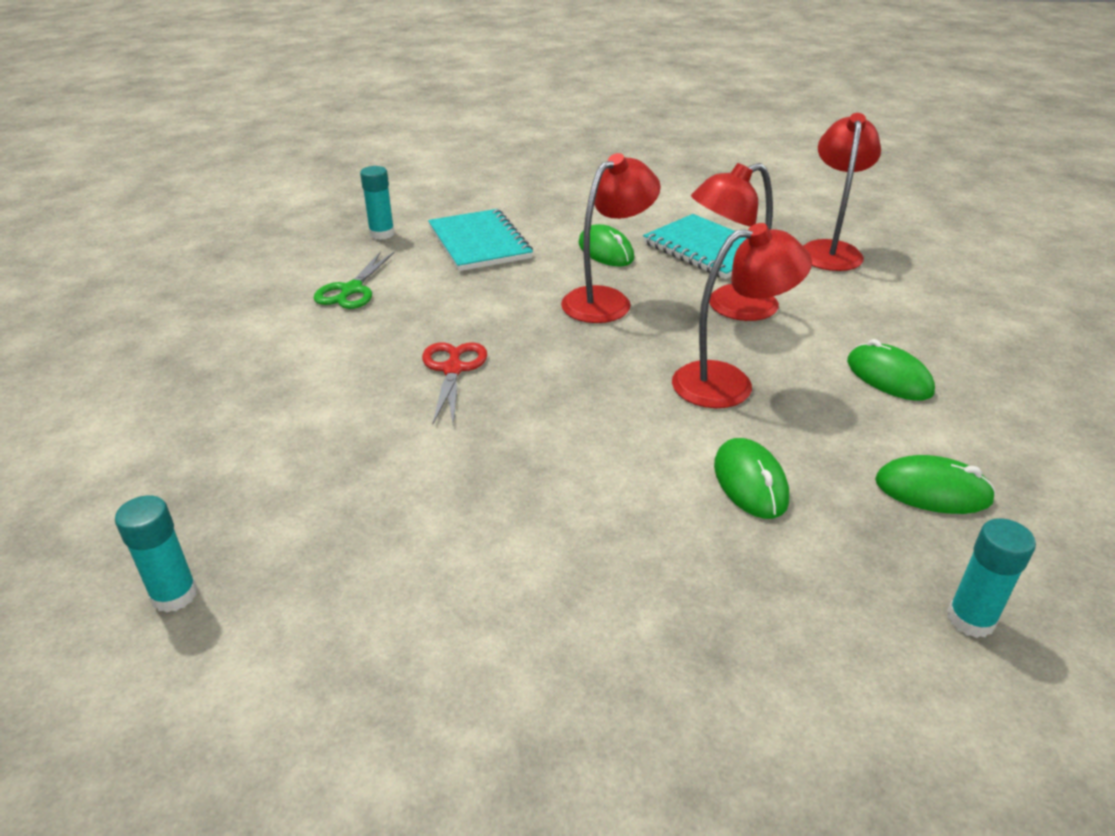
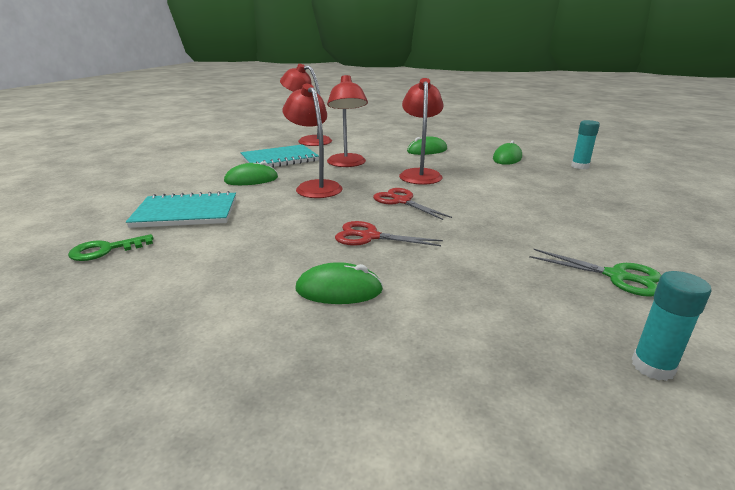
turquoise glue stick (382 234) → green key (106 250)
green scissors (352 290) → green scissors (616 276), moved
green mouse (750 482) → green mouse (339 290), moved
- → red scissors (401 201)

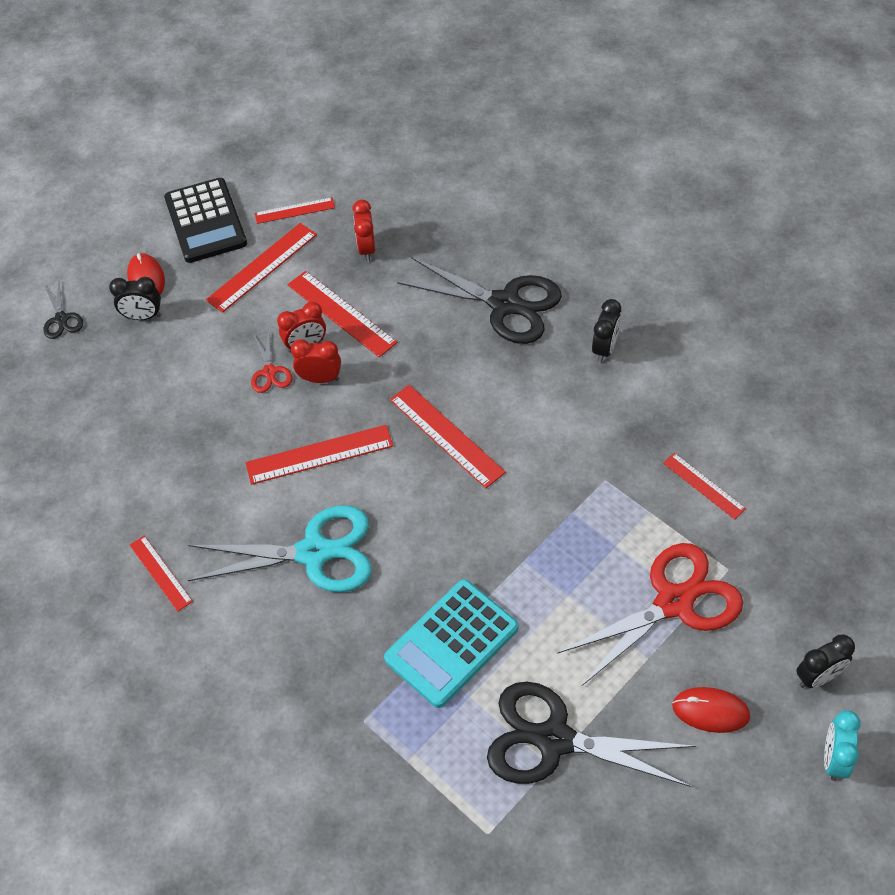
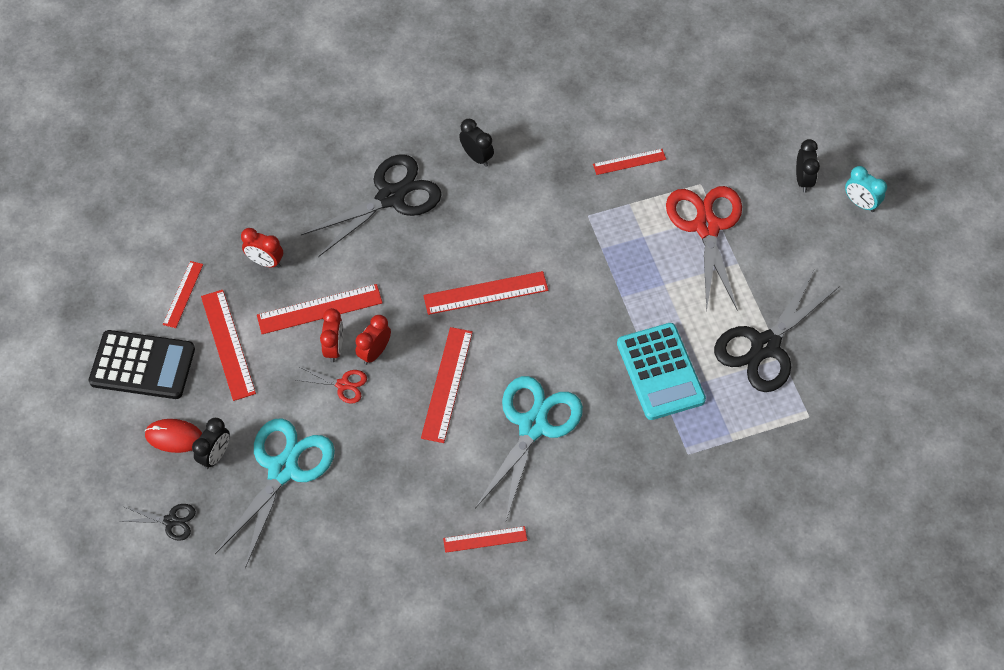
red mouse (710 711) → -
- → turquoise scissors (283 469)

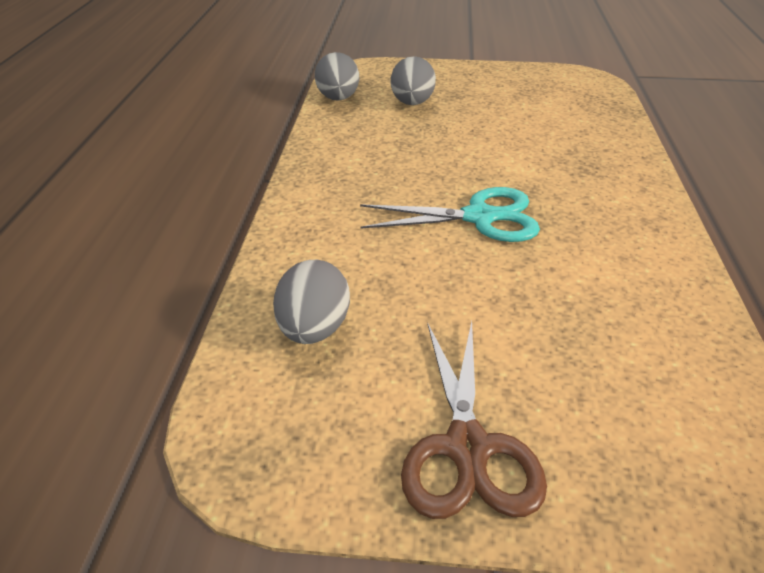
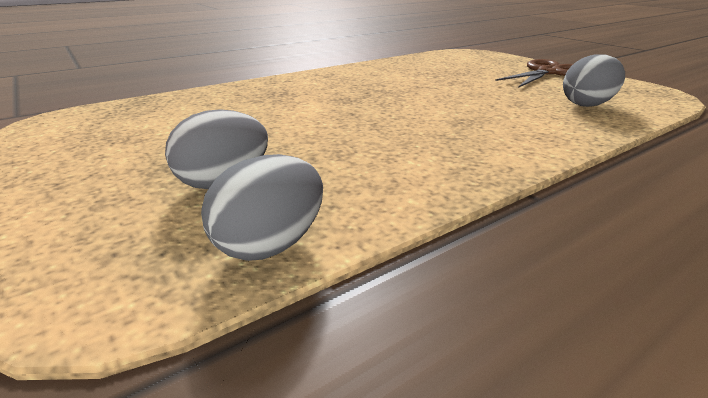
turquoise scissors (479 217) → -

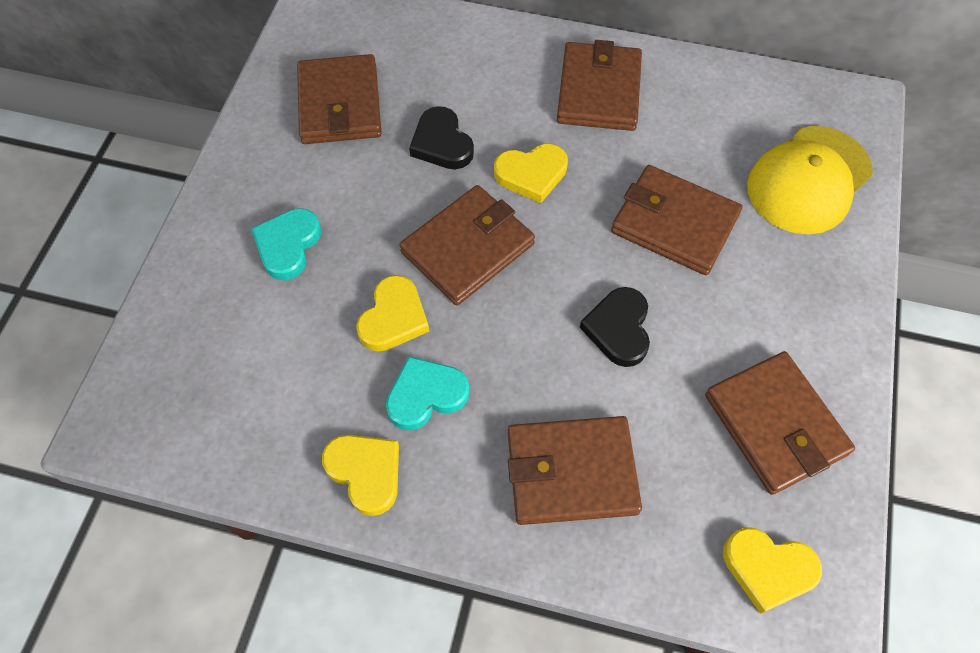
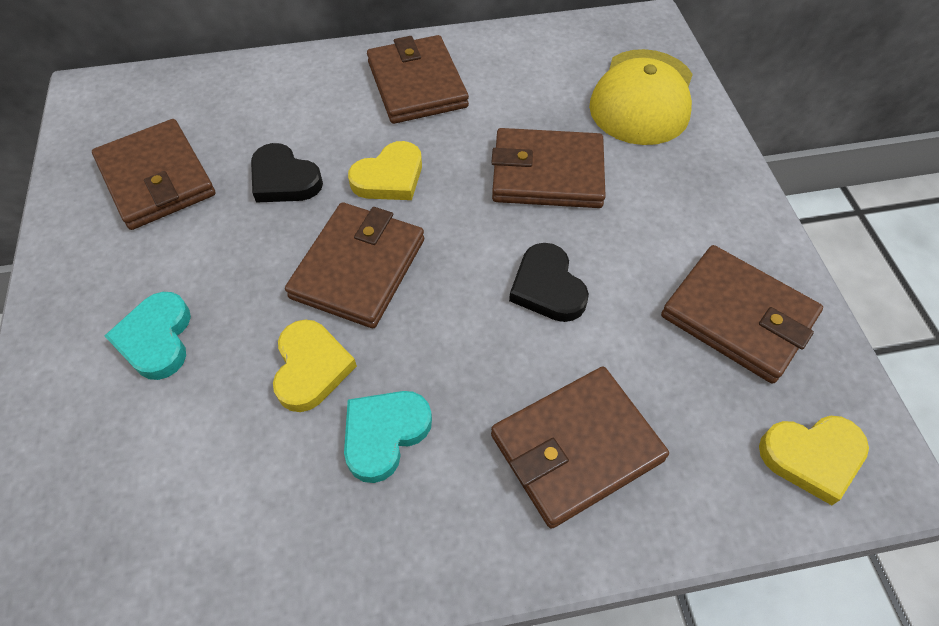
yellow heart (365 472) → -

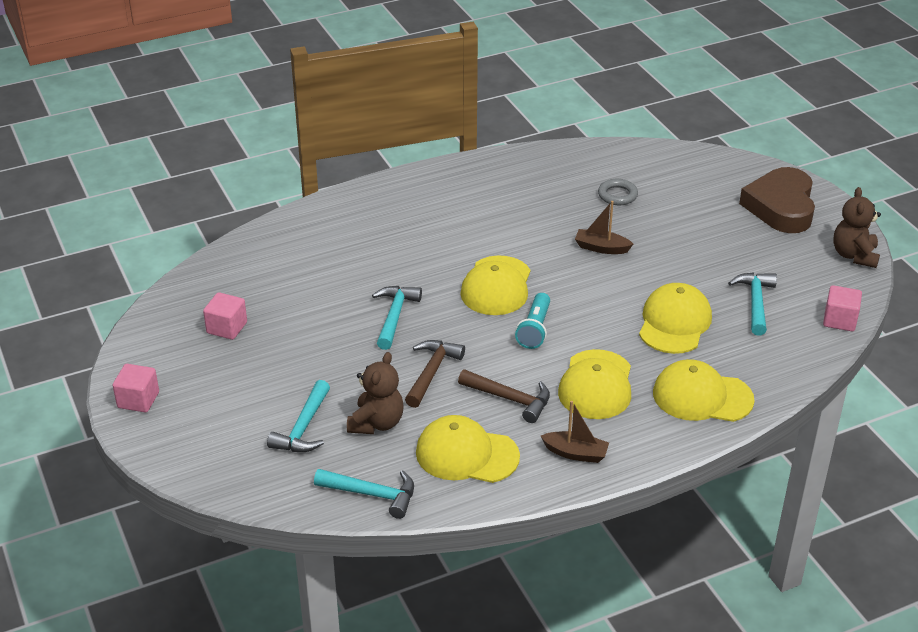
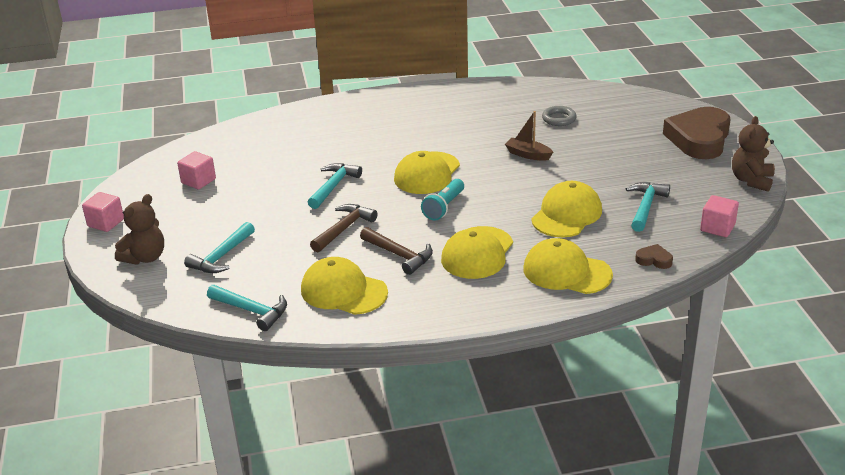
brown teddy bear (376 423) → brown teddy bear (145 257), moved
brown boat (575 453) → -
- → brown heart (654 260)

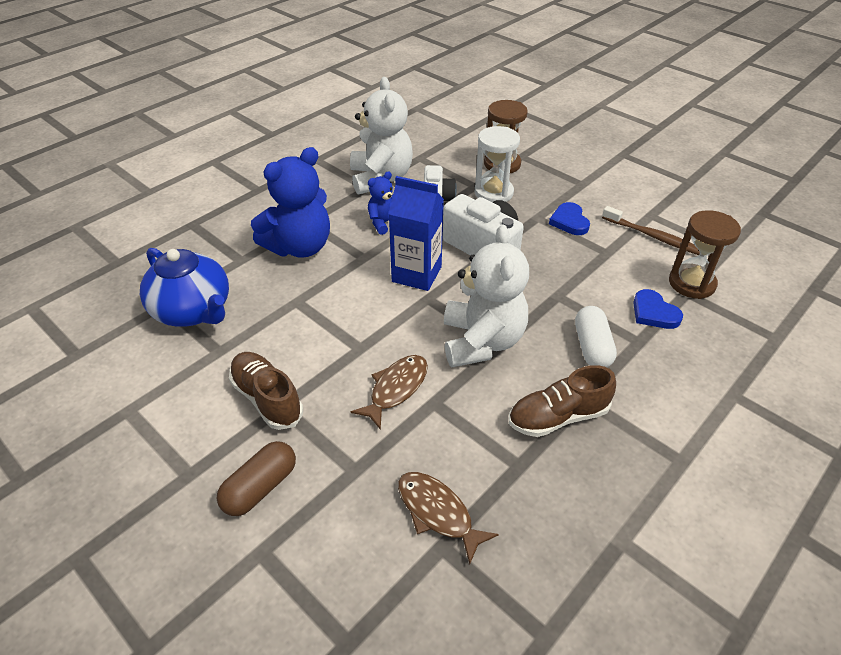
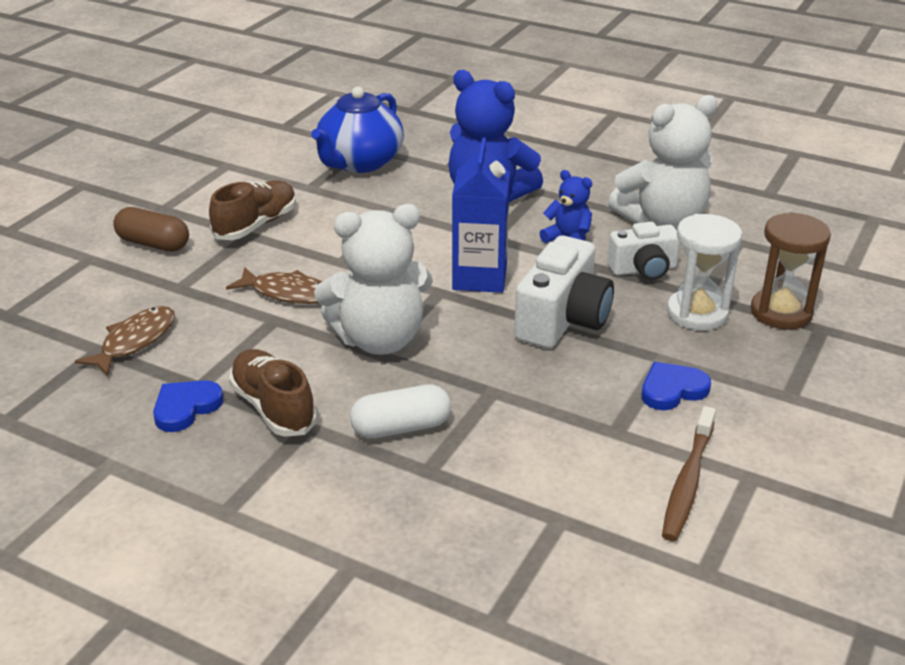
brown hourglass (691 283) → -
blue heart (654 313) → blue heart (186 407), moved

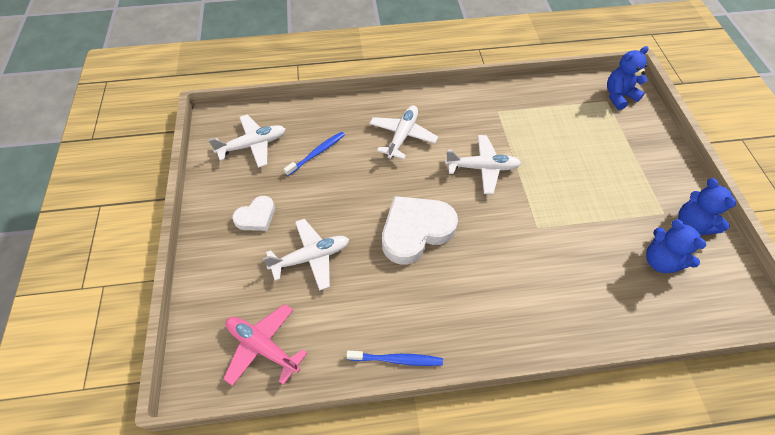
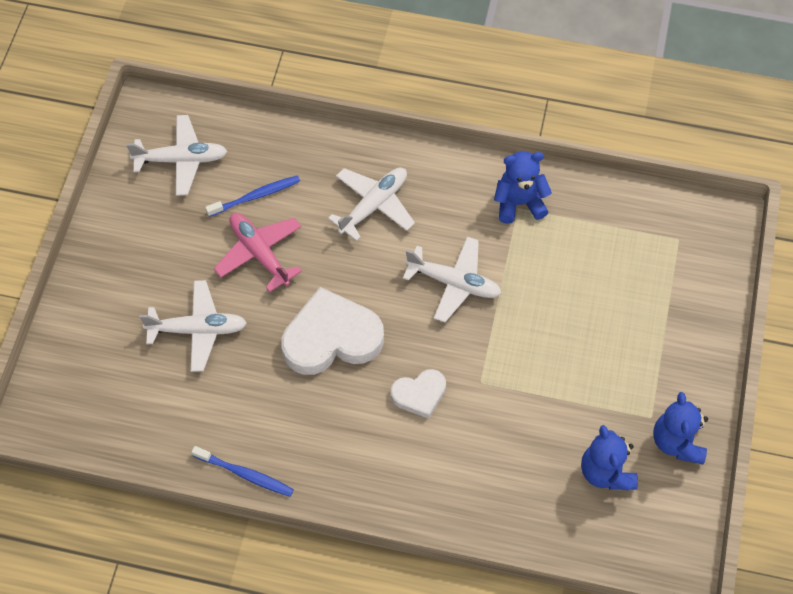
blue teddy bear (619 96) → blue teddy bear (519 203), moved
white heart (256 216) → white heart (419 394), moved
pink plane (262 346) → pink plane (259 253), moved

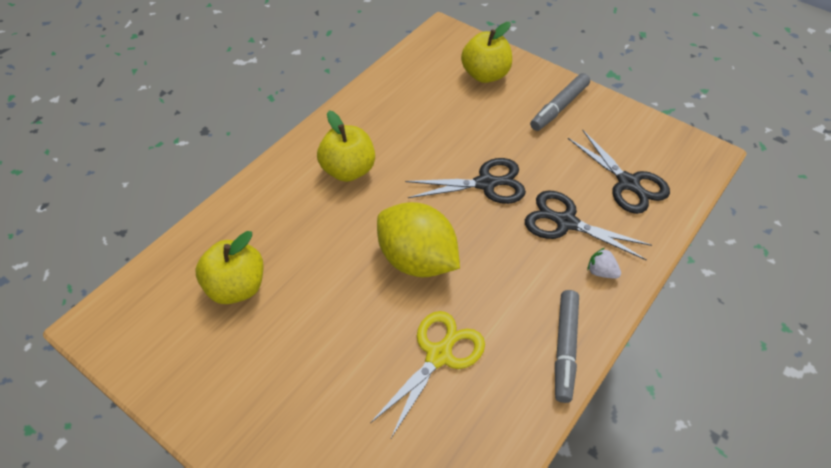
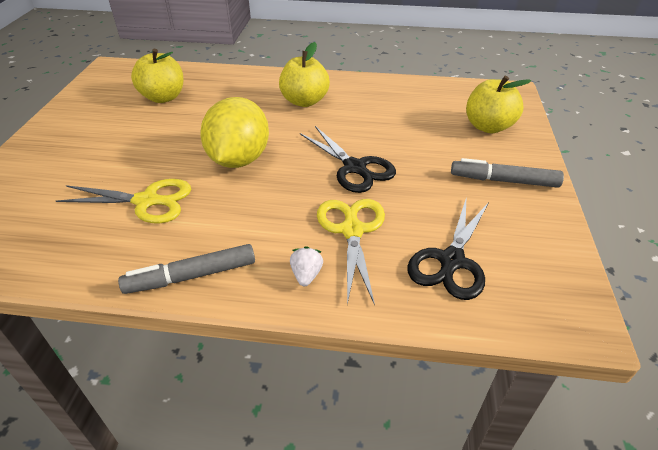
black scissors (565 222) → yellow scissors (352 230)

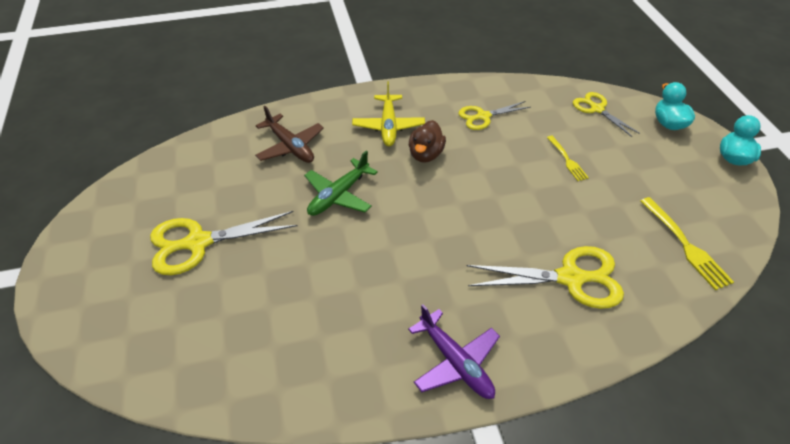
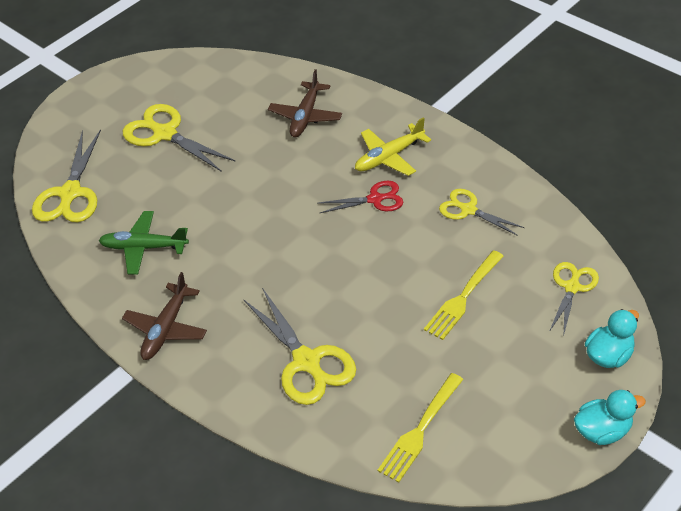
brown duck (426 154) → red scissors (375 199)
yellow fork (567 160) → yellow fork (463 297), x1.60
green plane (338 195) → green plane (144 247), moved
purple plane (456 362) → brown plane (166 329)
- → yellow scissors (70 193)

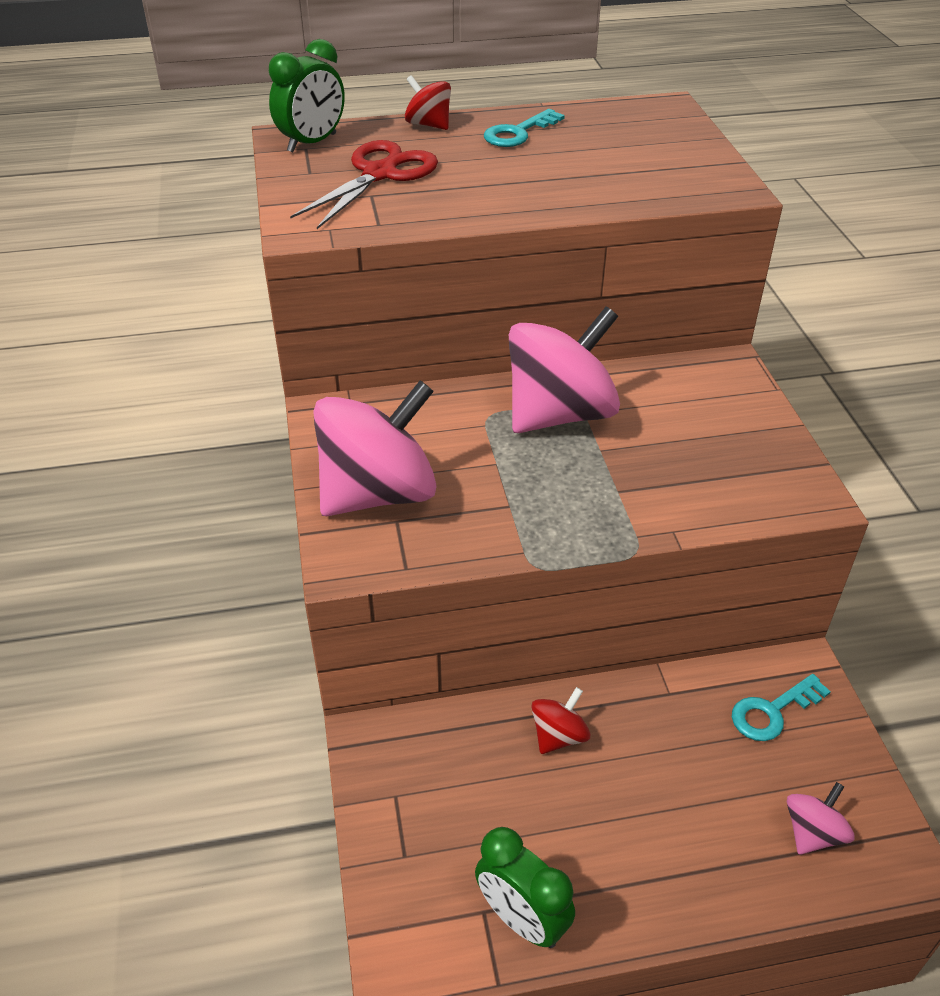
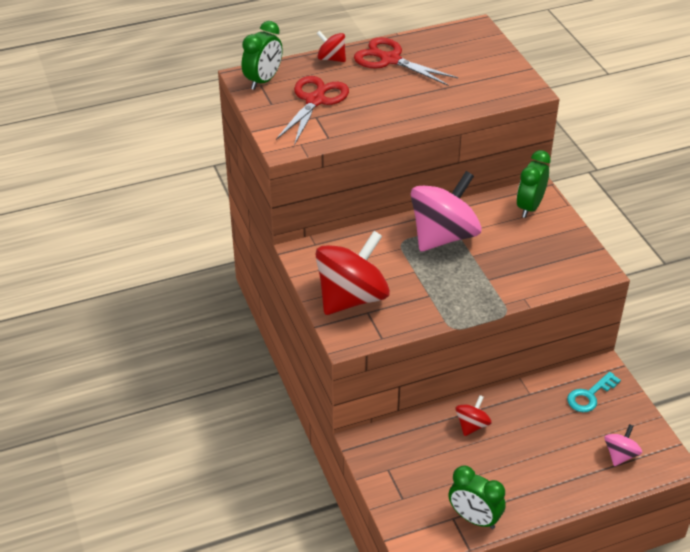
turquoise key (518 133) → red scissors (390 59)
pink spinning top (378 493) → red spinning top (351 297)
- → green clock (529 207)

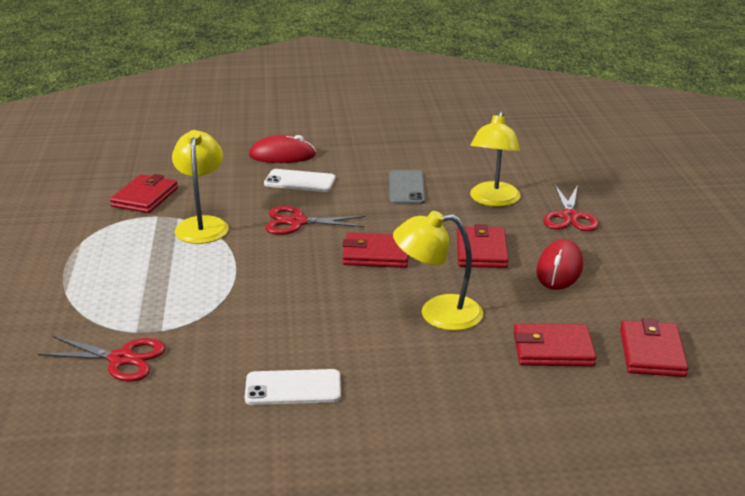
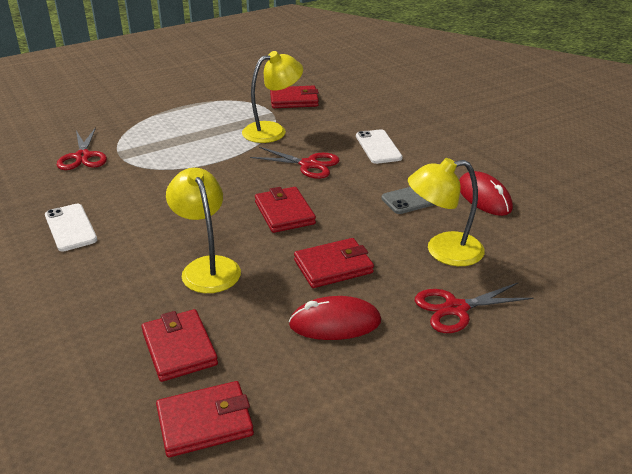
red mouse (282 155) → red mouse (484 197), moved
red scissors (297 222) → red scissors (308 165), 135 degrees clockwise

